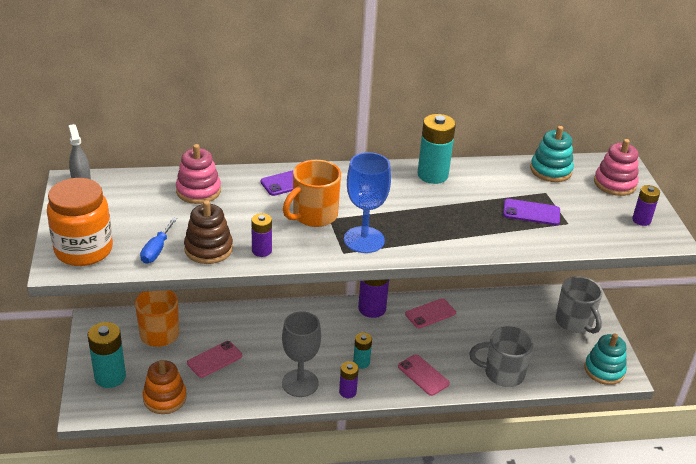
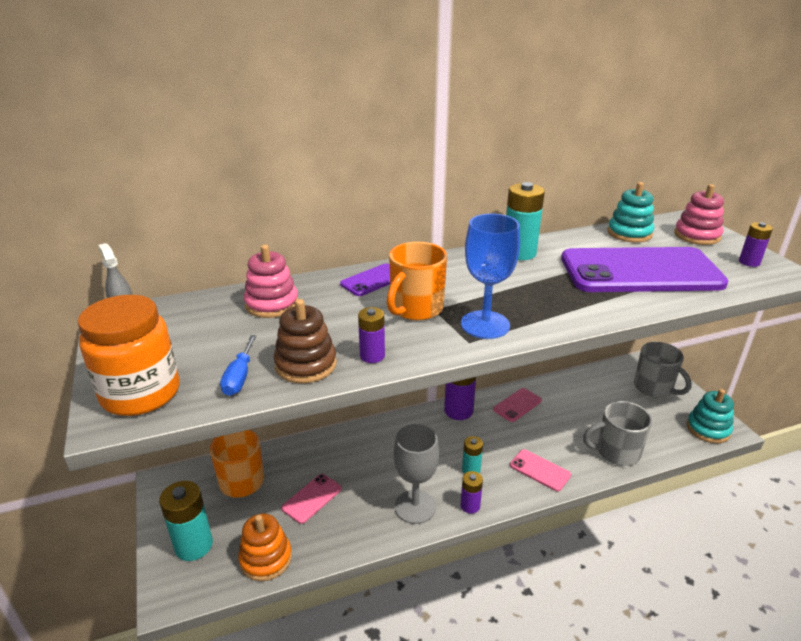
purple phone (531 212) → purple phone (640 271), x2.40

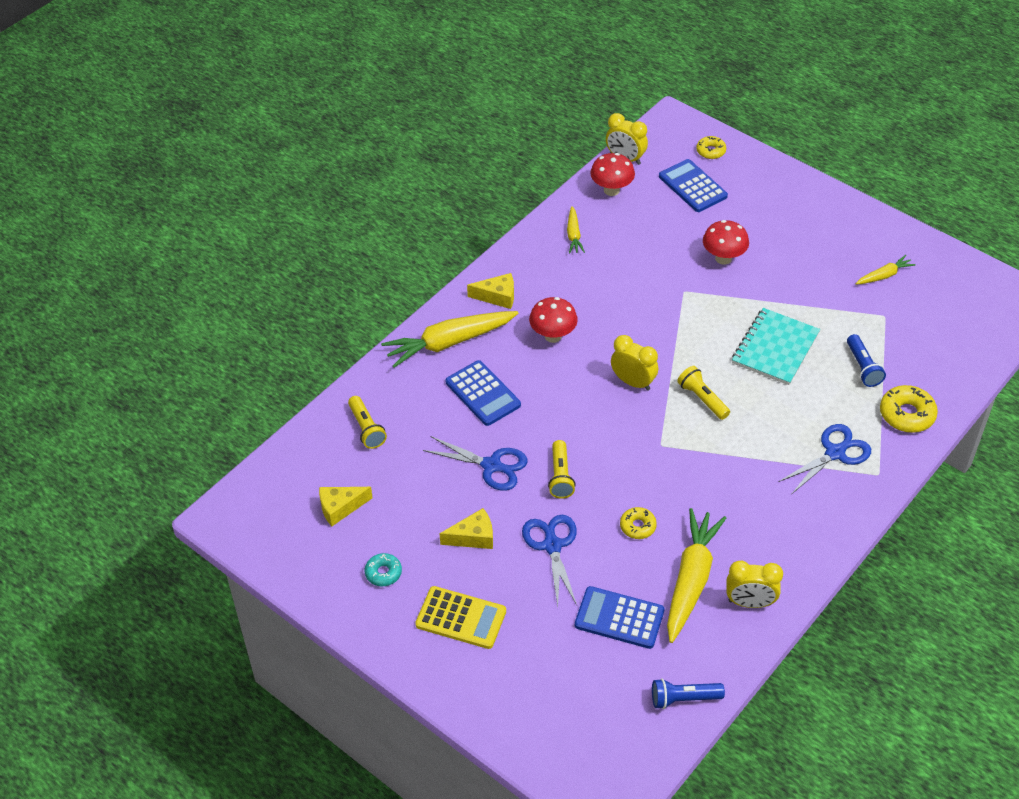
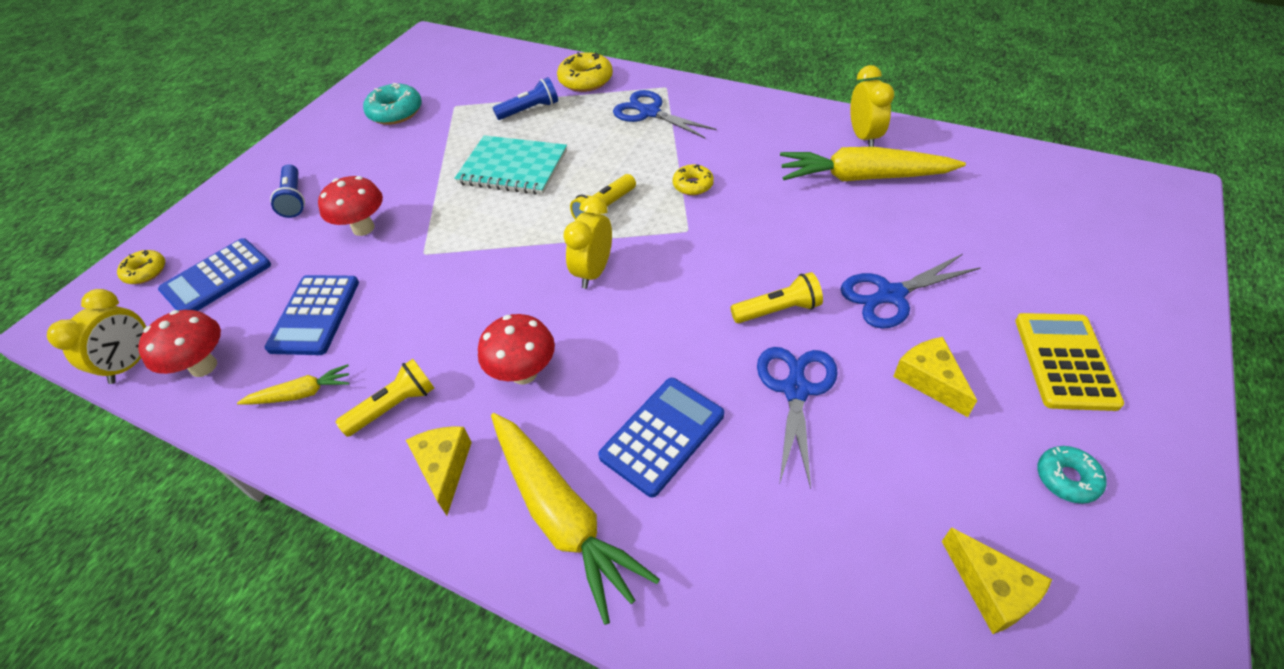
yellow carrot (884 275) → turquoise donut (395 112)
yellow flashlight (366 429) → yellow flashlight (394 406), moved
yellow donut (637 526) → yellow donut (693 185), moved
blue calculator (619 618) → blue calculator (315 315), moved
blue flashlight (683 699) → blue flashlight (294 199), moved

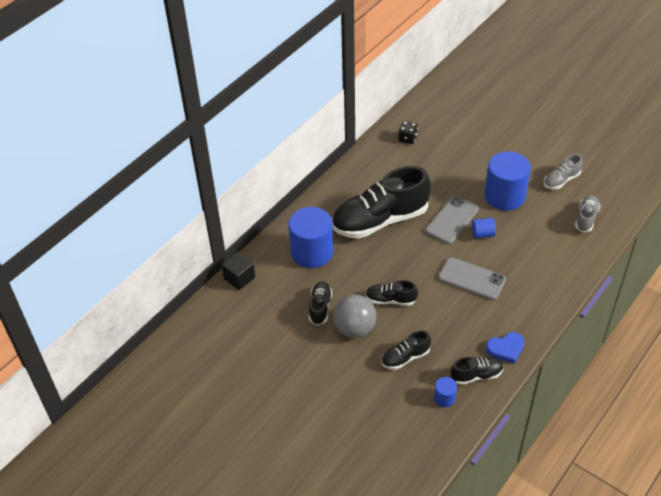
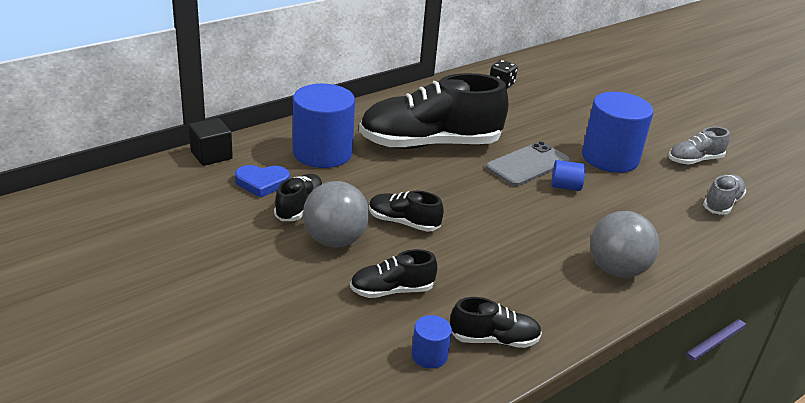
grey phone (471 279) → -
blue heart (506 349) → blue heart (262 183), moved
- → grey ball (616 270)

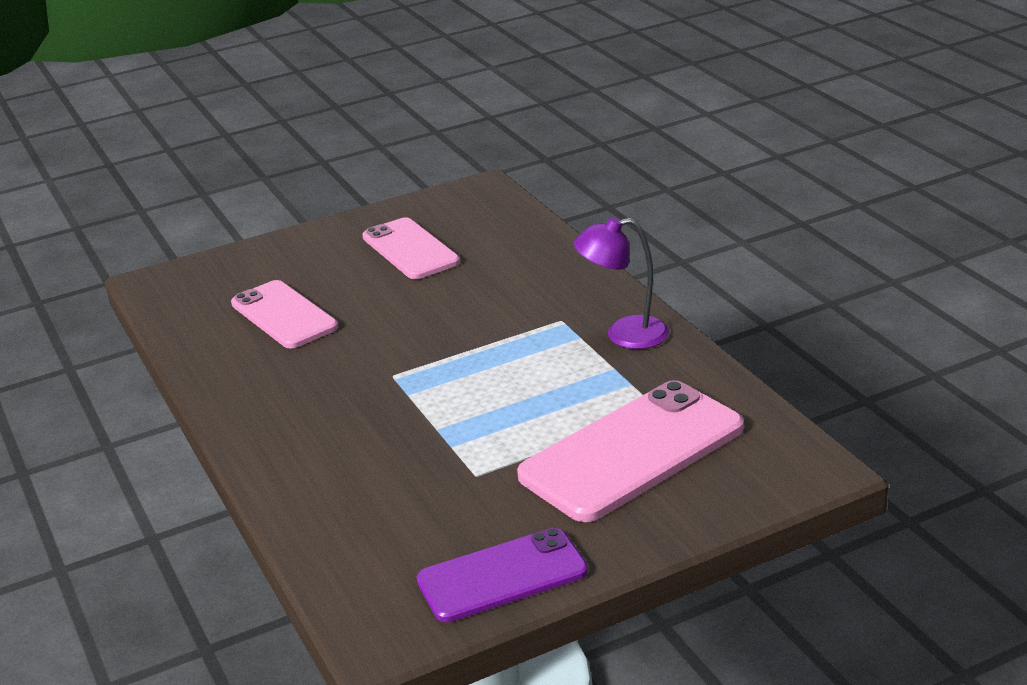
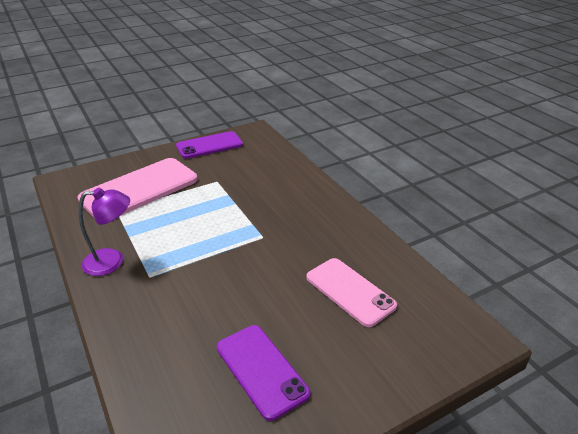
pink phone (410 249) → purple phone (261 370)

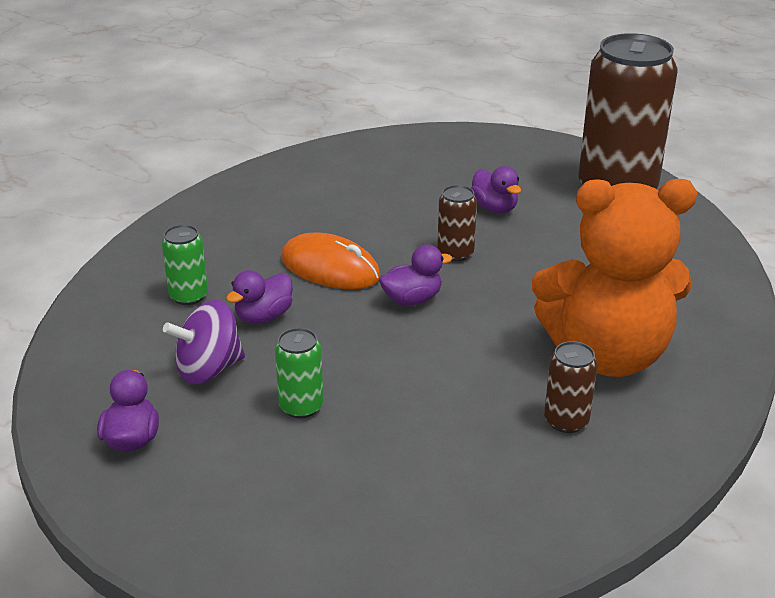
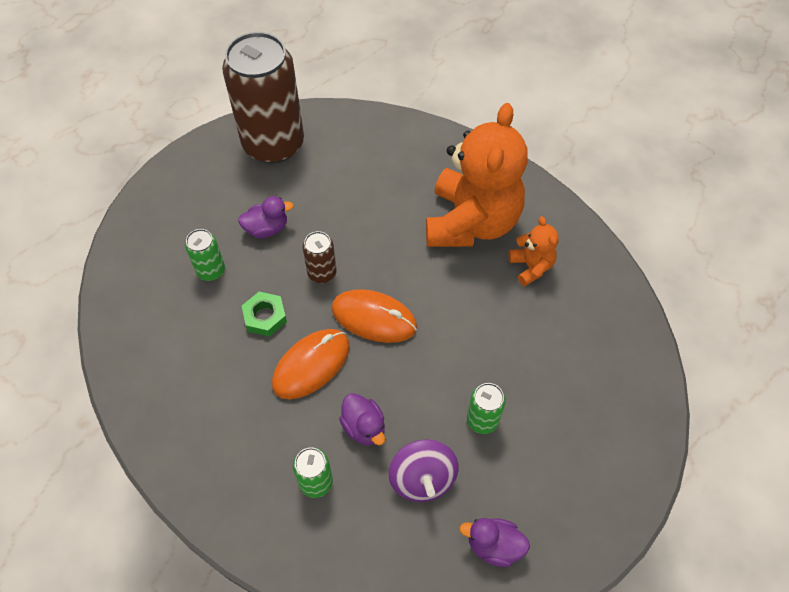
purple duck (412 299) → orange mouse (374 318)
brown can (566 421) → orange teddy bear (531 267)
- → green can (211 270)
- → green nut (265 317)

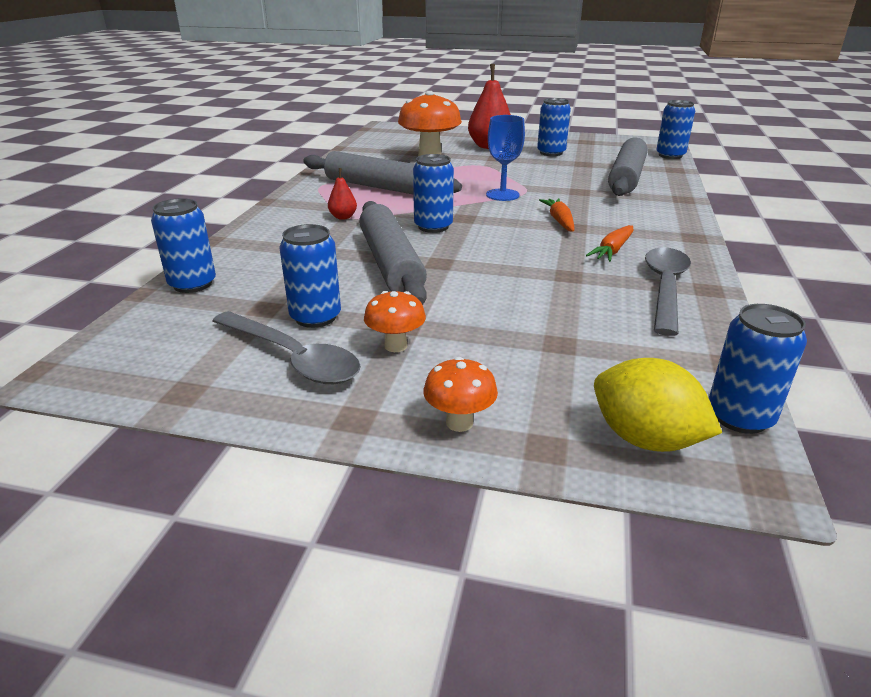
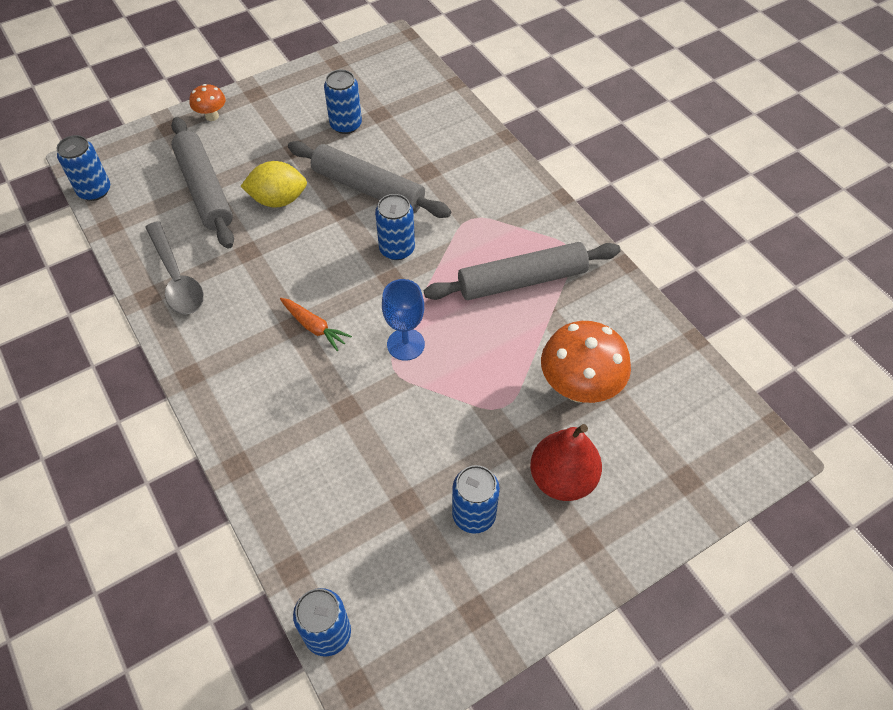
grey rolling pin (626 177) → grey rolling pin (204 190), moved
red pear (343 217) → -
blue can (192 284) → -
orange carrot (612 250) → -
orange mushroom (396 346) → -
grey spoon (292 358) → -
yellow lemon (645 439) → yellow lemon (278 200), moved

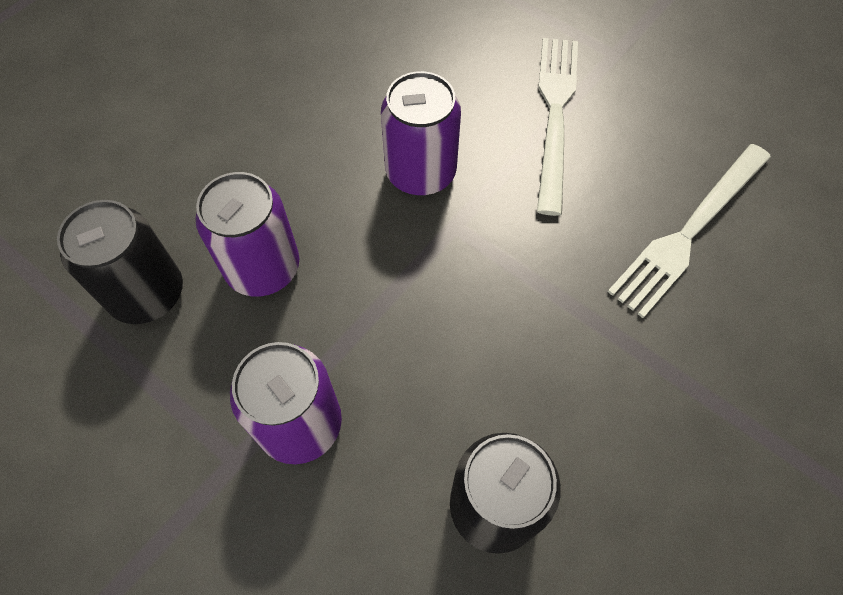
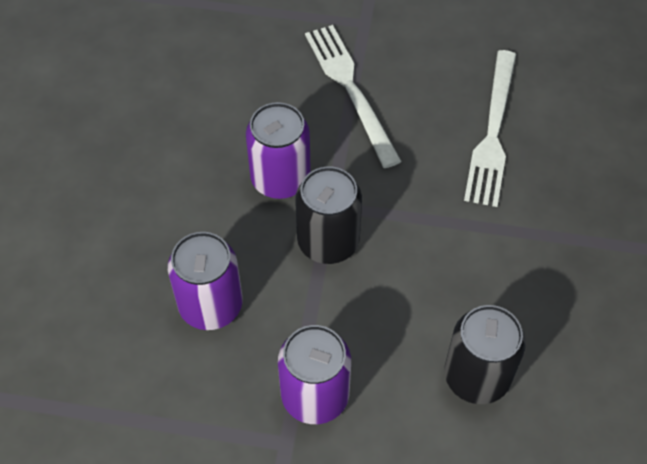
black can (147 294) → black can (328 242), moved

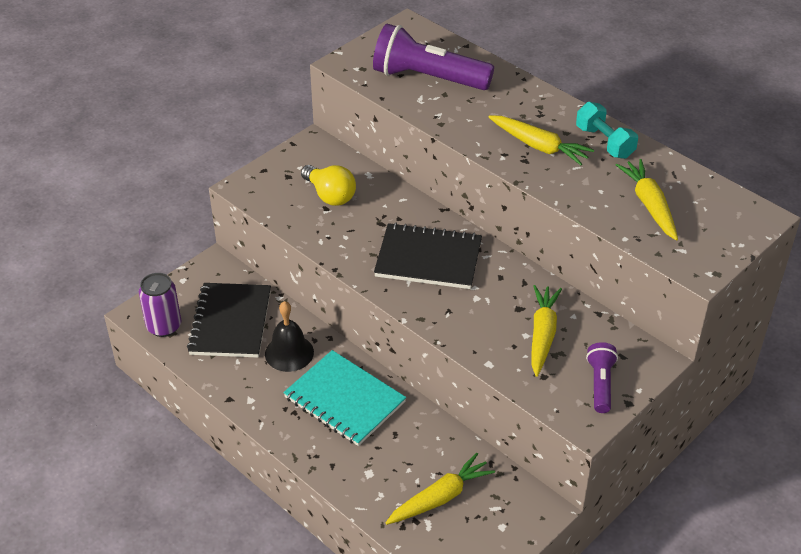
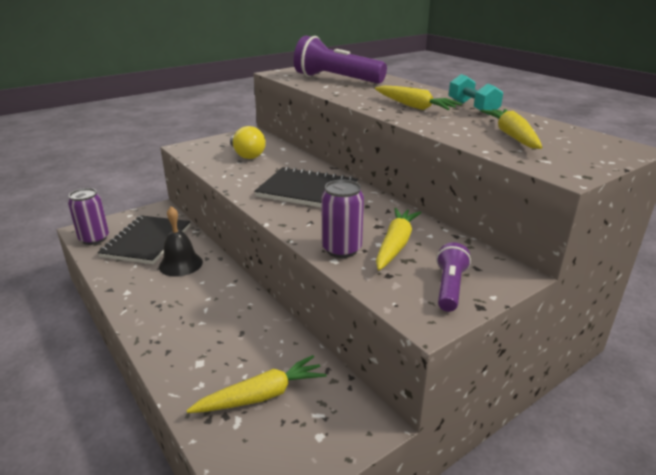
turquoise notebook (344 400) → -
- → purple can (341 249)

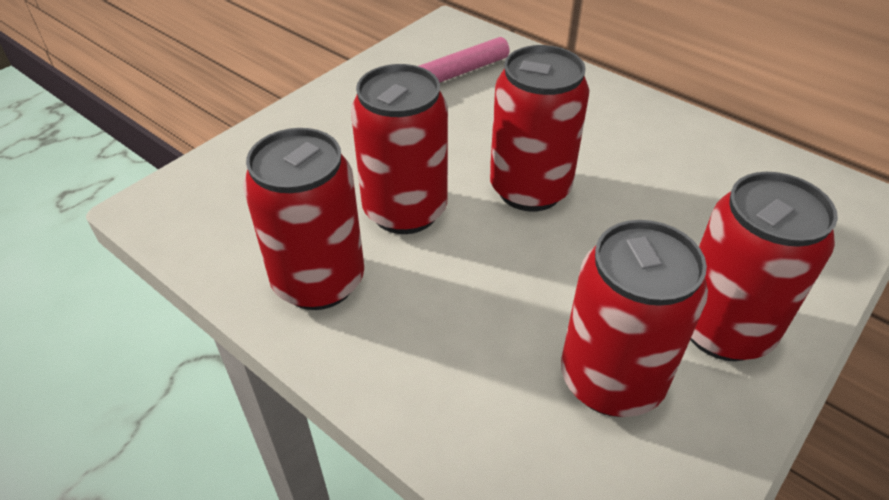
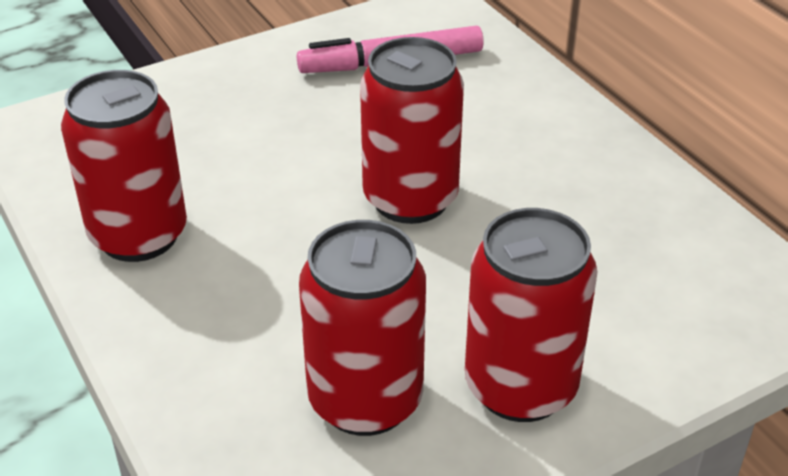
red can (405 210) → -

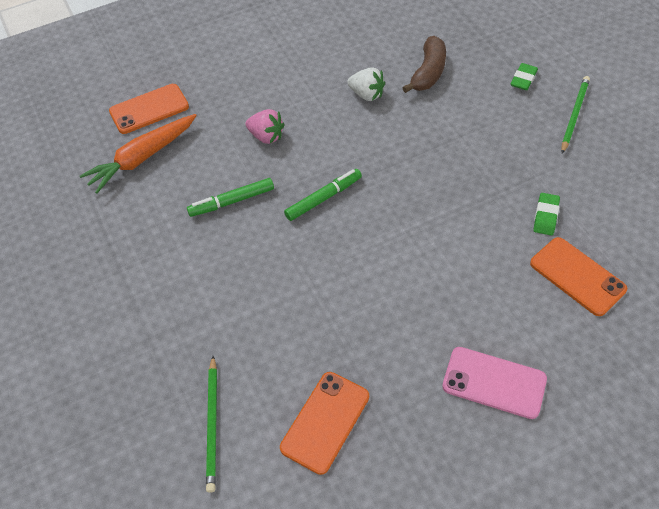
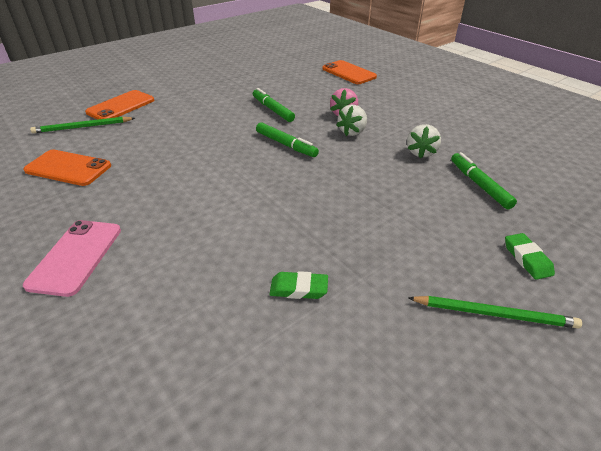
brown banana (428 73) → green marker (479 185)
green eraser (523 79) → green eraser (527 259), 60 degrees clockwise
orange carrot (142 158) → -
orange phone (577 276) → orange phone (121 106), moved
- → white strawberry (352 132)

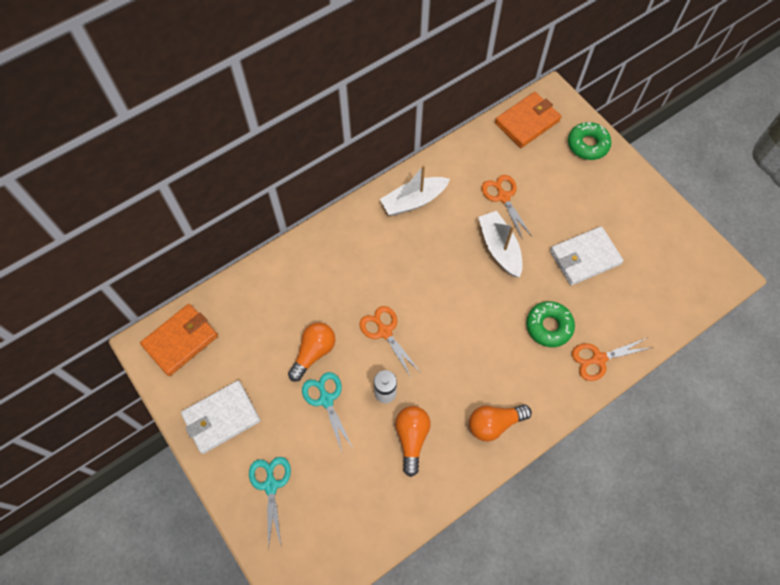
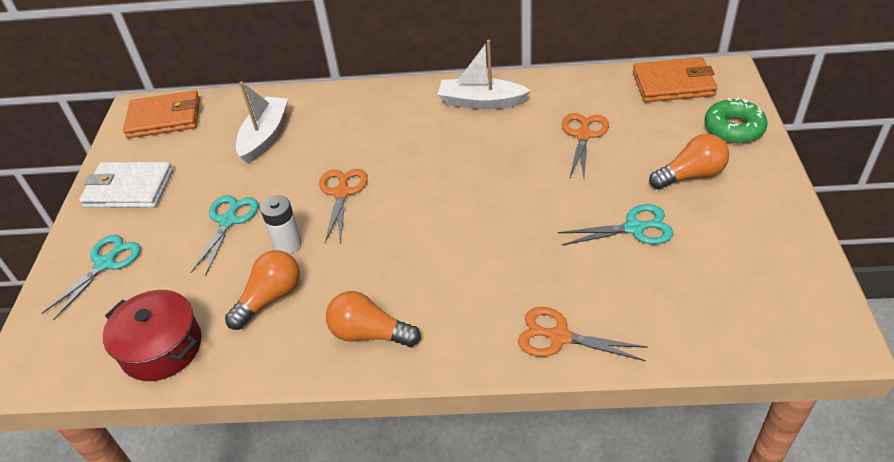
white boat (499 248) → white boat (265 136), moved
white wallet (584 257) → turquoise scissors (634 228)
green donut (549 326) → -
orange light bulb (313 353) → orange light bulb (690 175), moved
- → red pot (161 347)

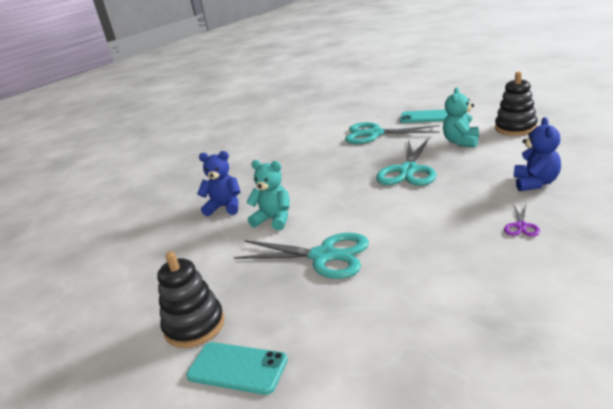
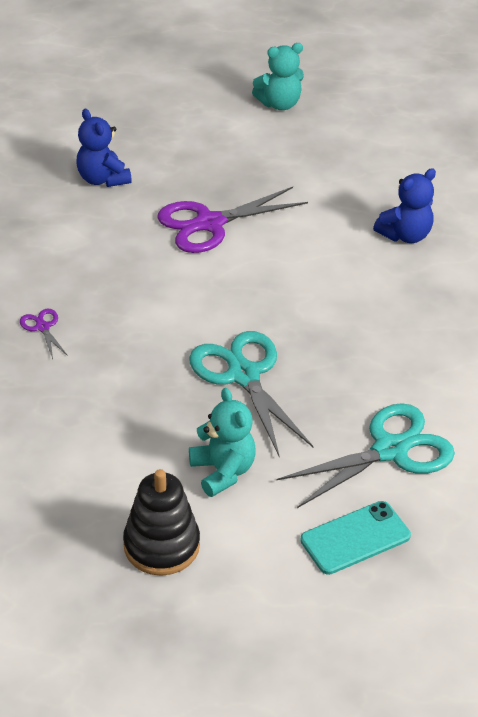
blue teddy bear (535 183) → blue teddy bear (103 179), moved
turquoise teddy bear (274 220) → turquoise teddy bear (279 104), moved
turquoise scissors (324 256) → purple scissors (209 223)
black stacking toy (194 326) → -
turquoise phone (237 368) → -

